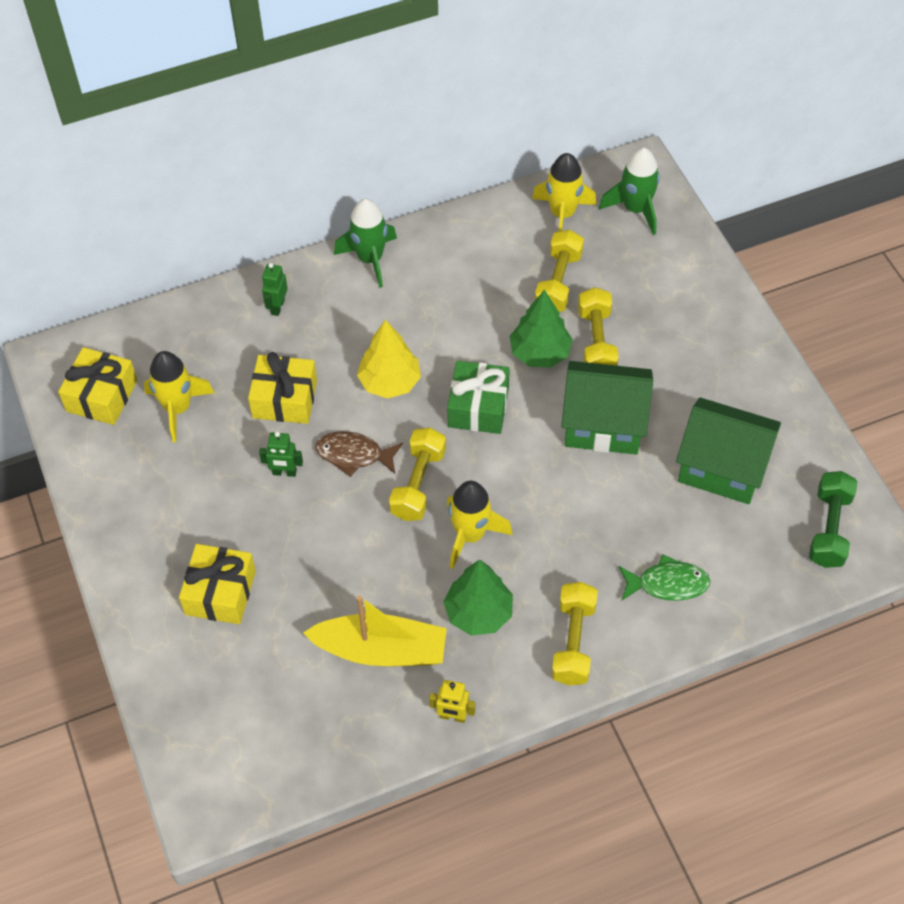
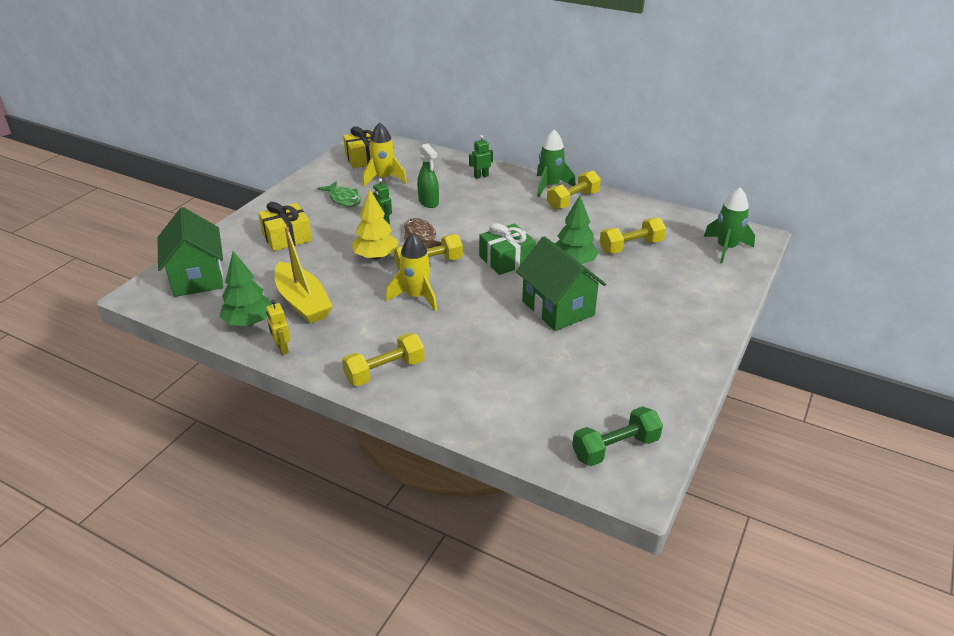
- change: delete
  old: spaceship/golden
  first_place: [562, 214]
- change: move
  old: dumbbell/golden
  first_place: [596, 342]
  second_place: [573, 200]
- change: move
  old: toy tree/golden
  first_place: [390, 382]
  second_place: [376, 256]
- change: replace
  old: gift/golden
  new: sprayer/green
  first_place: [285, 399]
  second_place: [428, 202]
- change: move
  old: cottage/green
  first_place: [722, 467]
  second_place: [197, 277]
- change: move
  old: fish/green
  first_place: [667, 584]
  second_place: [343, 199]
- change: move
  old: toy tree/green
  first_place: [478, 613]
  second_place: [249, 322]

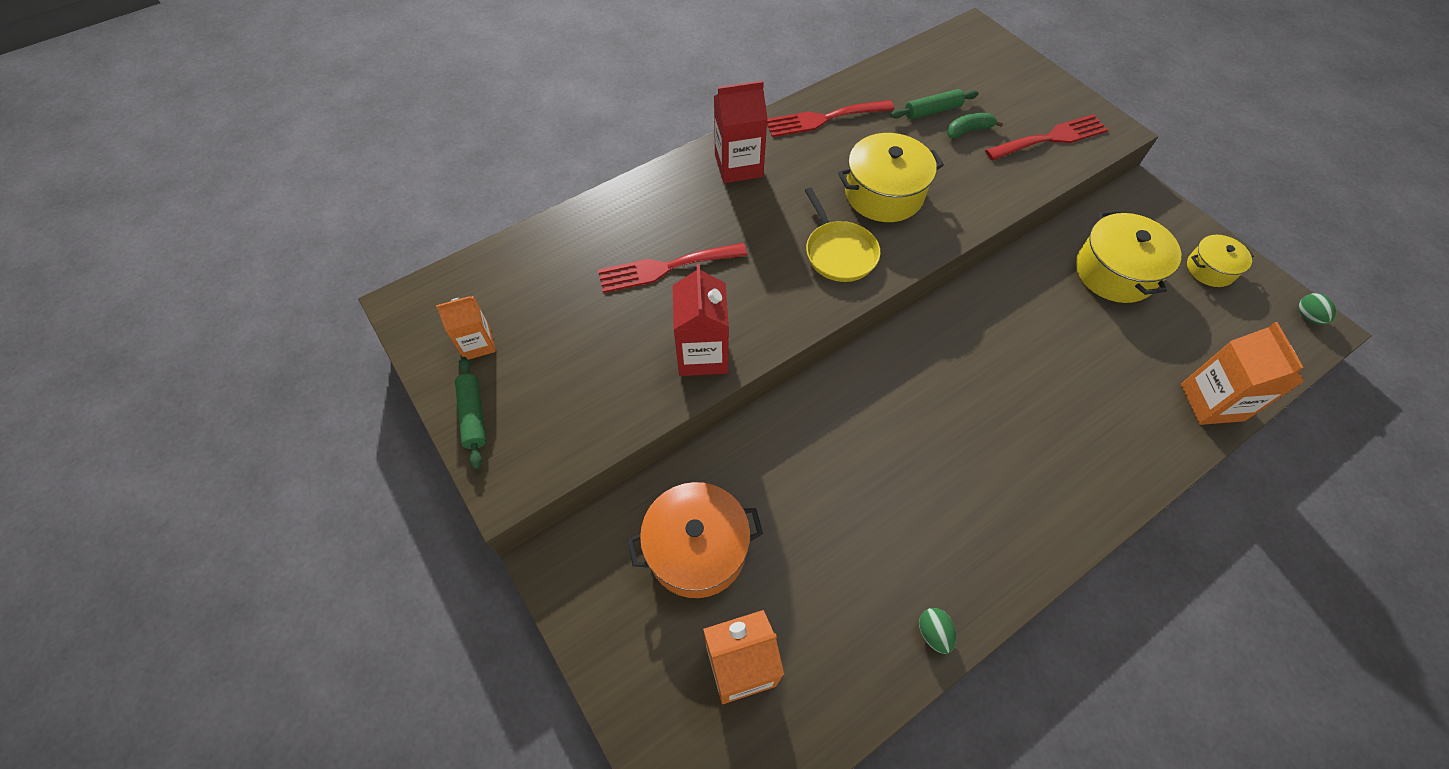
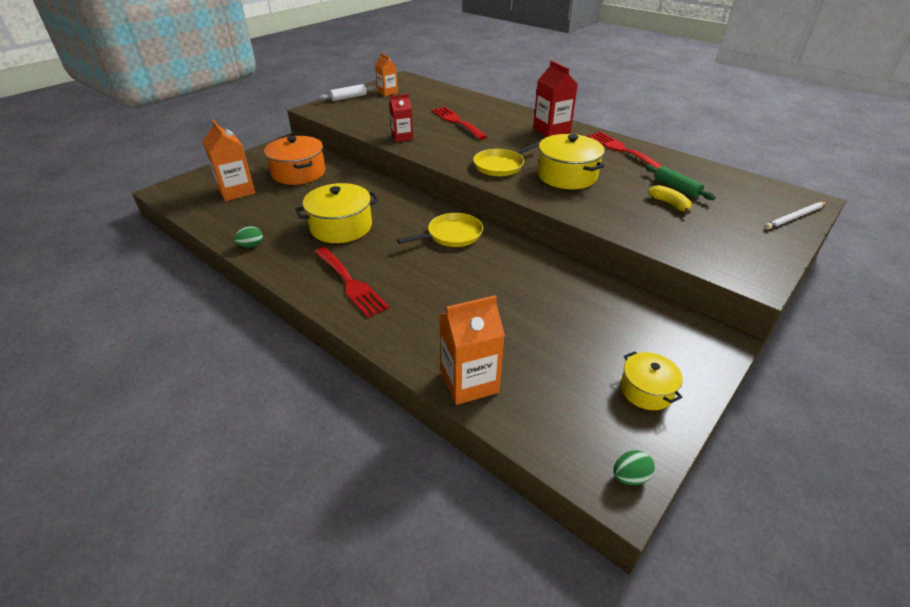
- change: recolor
  old: banana/green
  new: banana/golden
  first_place: [968, 130]
  second_place: [670, 204]
- change: move
  old: table fork/scarlet
  first_place: [1051, 138]
  second_place: [350, 283]
- change: move
  old: stockpot/golden
  first_place: [1114, 272]
  second_place: [341, 227]
- change: resize
  old: juice carton/scarlet
  first_place: [702, 354]
  second_place: [402, 137]
  factor: 0.65
- change: recolor
  old: dough roller/green
  new: dough roller/snow-white
  first_place: [473, 415]
  second_place: [348, 97]
- change: insert
  new: pencil/snow-white
  second_place: [795, 217]
- change: insert
  new: skillet/golden
  second_place: [452, 235]

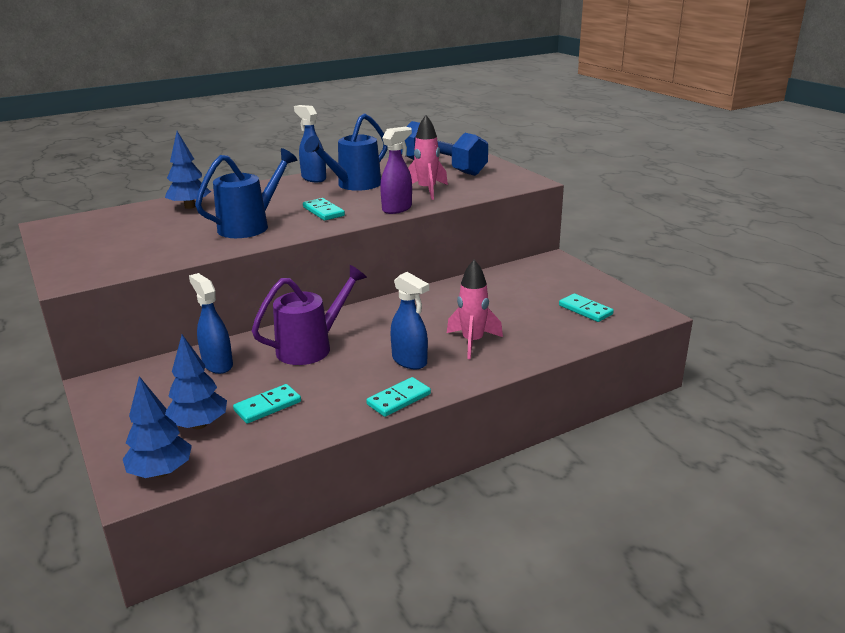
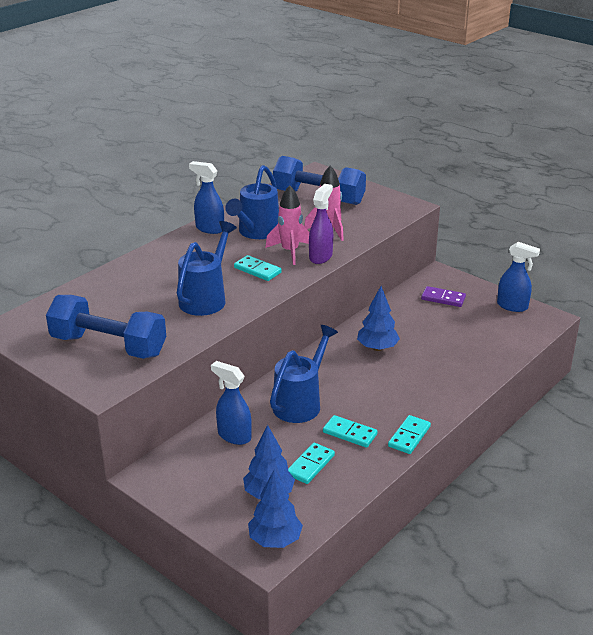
- change: move
  old: toy tree/cobalt
  first_place: [190, 206]
  second_place: [377, 348]
- change: move
  old: spaceship/pink
  first_place: [472, 342]
  second_place: [290, 252]
- change: recolor
  old: watering can/violet
  new: watering can/cobalt
  first_place: [311, 347]
  second_place: [300, 403]
- change: move
  old: sprayer/cobalt
  first_place: [410, 361]
  second_place: [512, 306]
- change: move
  old: domino/turquoise
  first_place: [585, 310]
  second_place: [350, 433]
- change: insert
  new: domino/violet
  second_place: [443, 298]
- change: insert
  new: dumbbell/cobalt
  second_place: [108, 346]

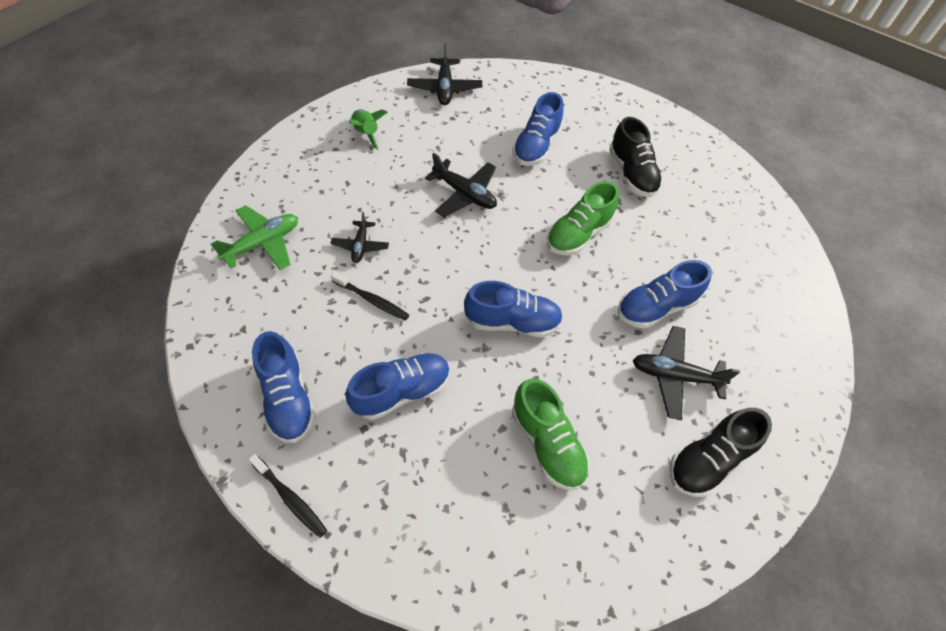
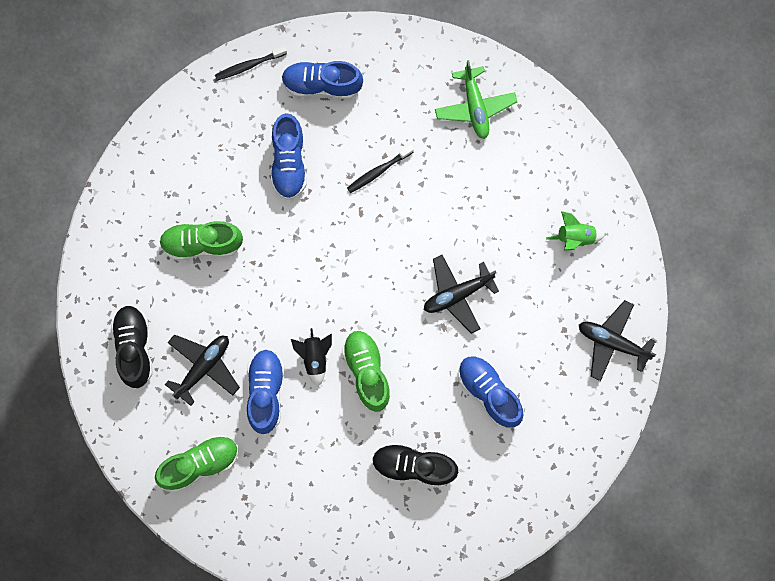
- change: delete
  old: toy plane/black
  first_place: [360, 246]
- change: delete
  old: sneaker/cobalt
  first_place: [512, 322]
- change: insert
  new: spaceship/black
  second_place: [315, 358]
- change: insert
  new: sneaker/green
  second_place: [200, 464]

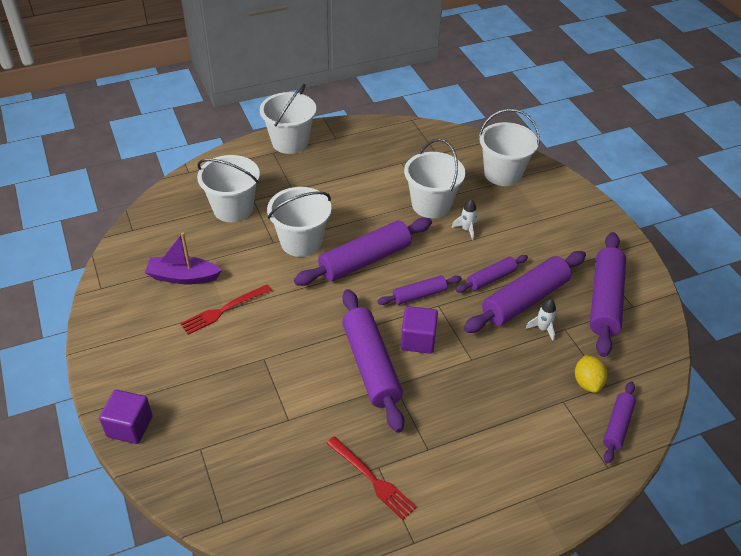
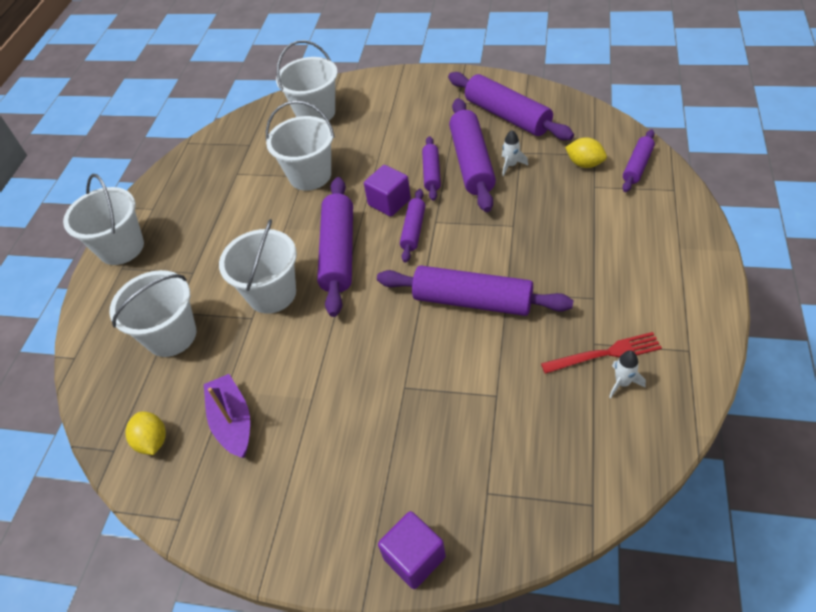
- change: move
  old: spaceship/snow-white
  first_place: [466, 229]
  second_place: [622, 383]
- change: rotate
  old: sailboat/violet
  first_place: [183, 277]
  second_place: [233, 422]
  degrees: 120
- change: delete
  old: table fork/scarlet
  first_place: [223, 310]
- change: move
  old: solid cube/violet
  first_place: [418, 340]
  second_place: [389, 202]
- change: rotate
  old: dough roller/violet
  first_place: [617, 426]
  second_place: [637, 166]
  degrees: 60
- change: insert
  new: citrus fruit/golden
  second_place: [153, 441]

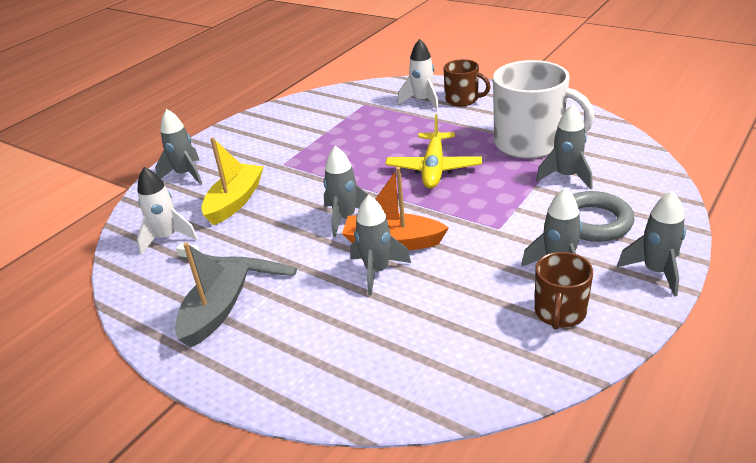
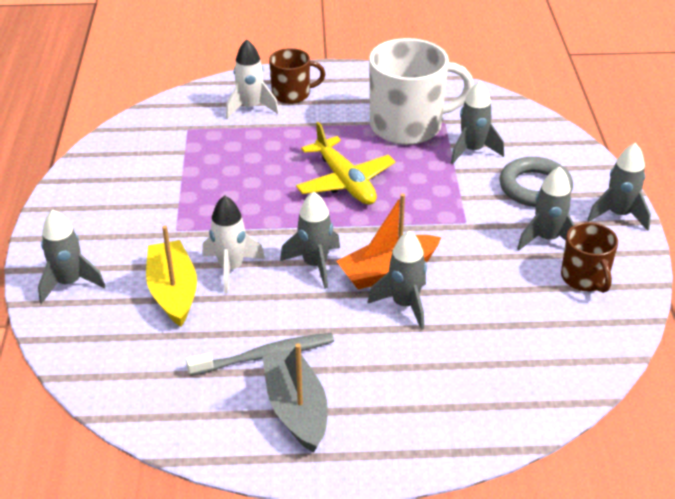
- change: move
  old: spaceship/snow-white
  first_place: [167, 238]
  second_place: [231, 268]

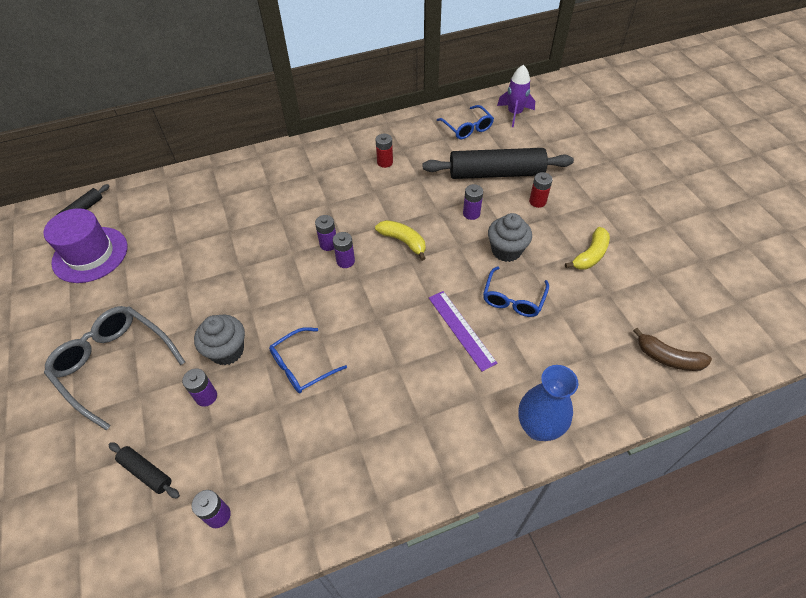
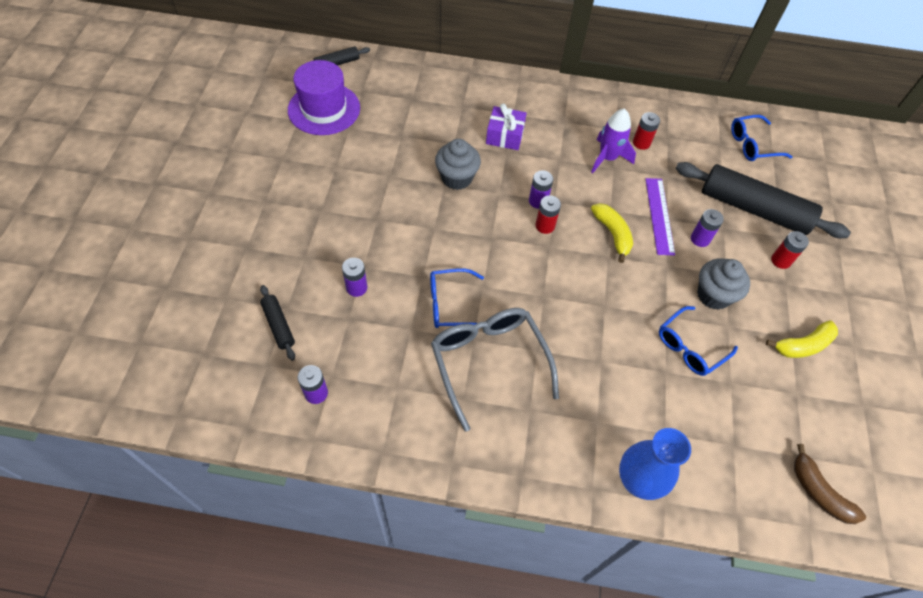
- change: move
  old: spaceship/violet
  first_place: [514, 114]
  second_place: [607, 158]
- change: rotate
  old: eyeglasses/cobalt
  first_place: [467, 128]
  second_place: [752, 145]
  degrees: 75
- change: recolor
  old: AA battery/violet
  new: AA battery/scarlet
  first_place: [345, 261]
  second_place: [545, 226]
- change: move
  old: measuring stick/violet
  first_place: [461, 329]
  second_place: [659, 215]
- change: move
  old: eyeglasses/grey
  first_place: [114, 364]
  second_place: [489, 362]
- change: move
  old: fairy cake/grey
  first_place: [227, 351]
  second_place: [457, 178]
- change: insert
  new: gift/violet
  second_place: [505, 136]

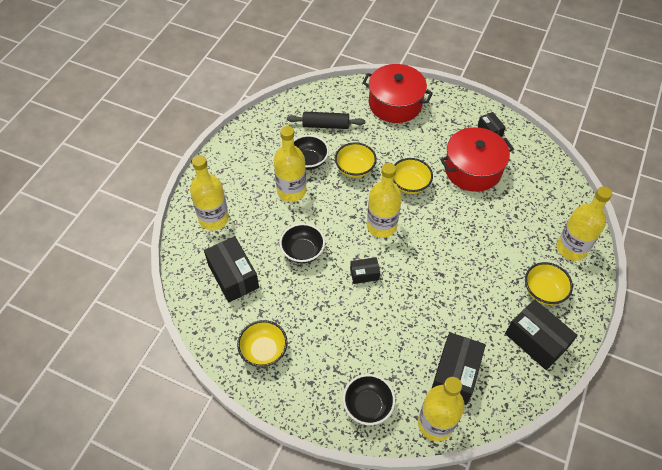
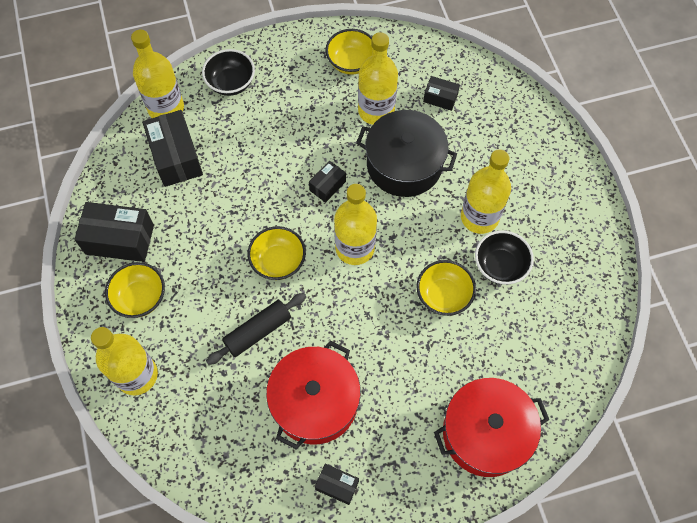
- change: move
  old: dough roller/black
  first_place: [325, 125]
  second_place: [258, 331]
- change: move
  old: drink bottle/golden
  first_place: [214, 219]
  second_place: [376, 111]
- change: move
  old: deep dish/golden
  first_place: [410, 184]
  second_place: [278, 261]
- change: replace
  old: deep dish/black
  new: stockpot/black
  first_place: [302, 251]
  second_place: [404, 164]
- change: resize
  old: box/black
  first_place: [233, 276]
  second_place: [440, 98]
  factor: 0.53

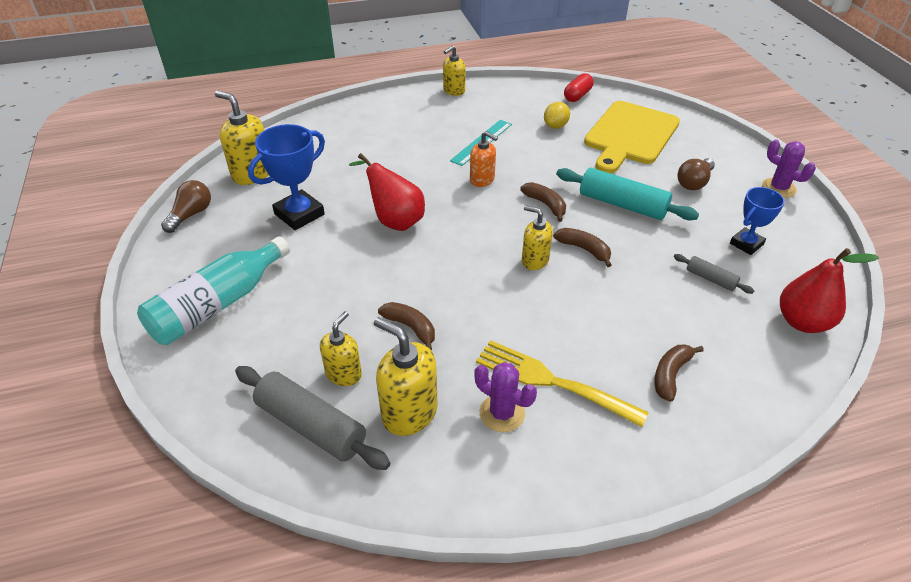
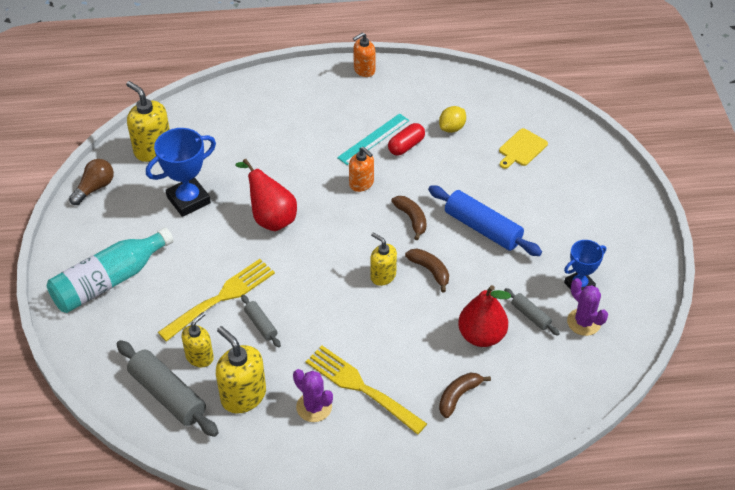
- change: recolor
  old: soap pump/golden
  new: soap pump/orange
  first_place: [454, 91]
  second_place: [364, 70]
- change: move
  old: pill shape/scarlet
  first_place: [577, 95]
  second_place: [406, 146]
- change: resize
  old: chopping board/golden
  first_place: [630, 135]
  second_place: [521, 149]
  factor: 0.47
- change: move
  old: cactus/violet
  first_place: [778, 188]
  second_place: [583, 322]
- change: delete
  old: bulb/dark brown
  first_place: [694, 182]
- change: recolor
  old: dough roller/turquoise
  new: dough roller/cobalt
  first_place: [622, 205]
  second_place: [482, 228]
- change: move
  old: toy pear/scarlet
  first_place: [802, 322]
  second_place: [481, 336]
- change: replace
  old: banana/dark brown
  new: dough roller/grey
  first_place: [411, 328]
  second_place: [261, 324]
- change: insert
  new: table fork/golden
  second_place: [221, 298]

